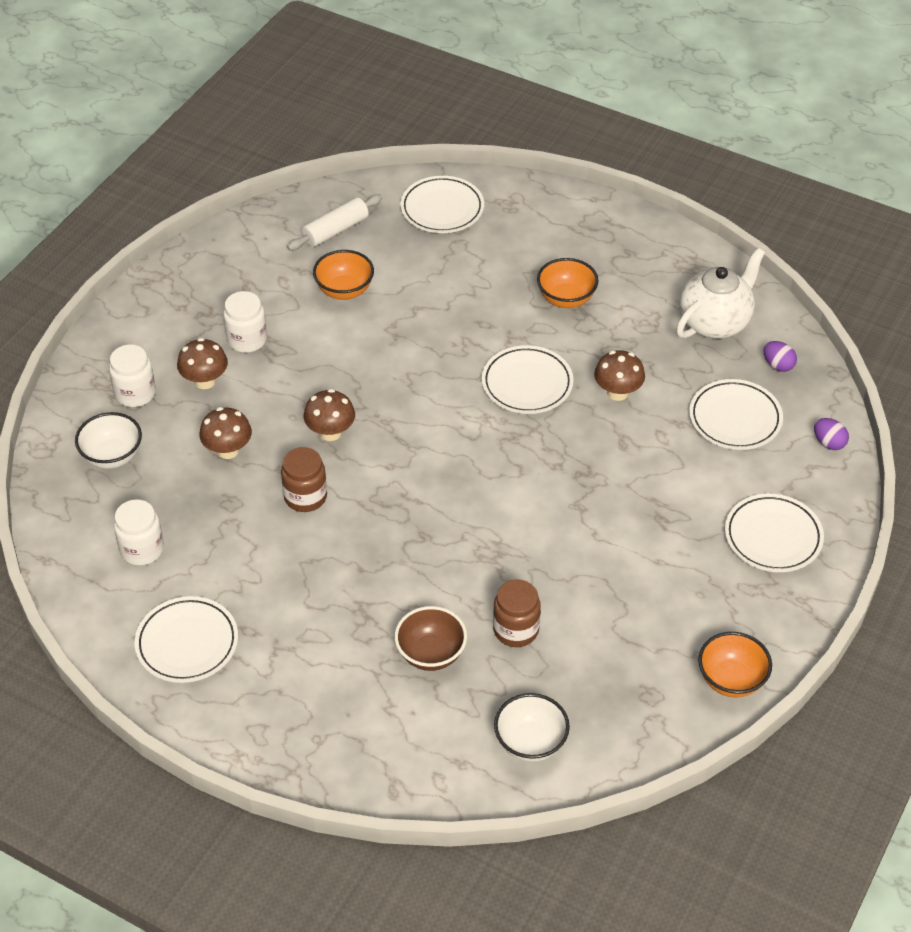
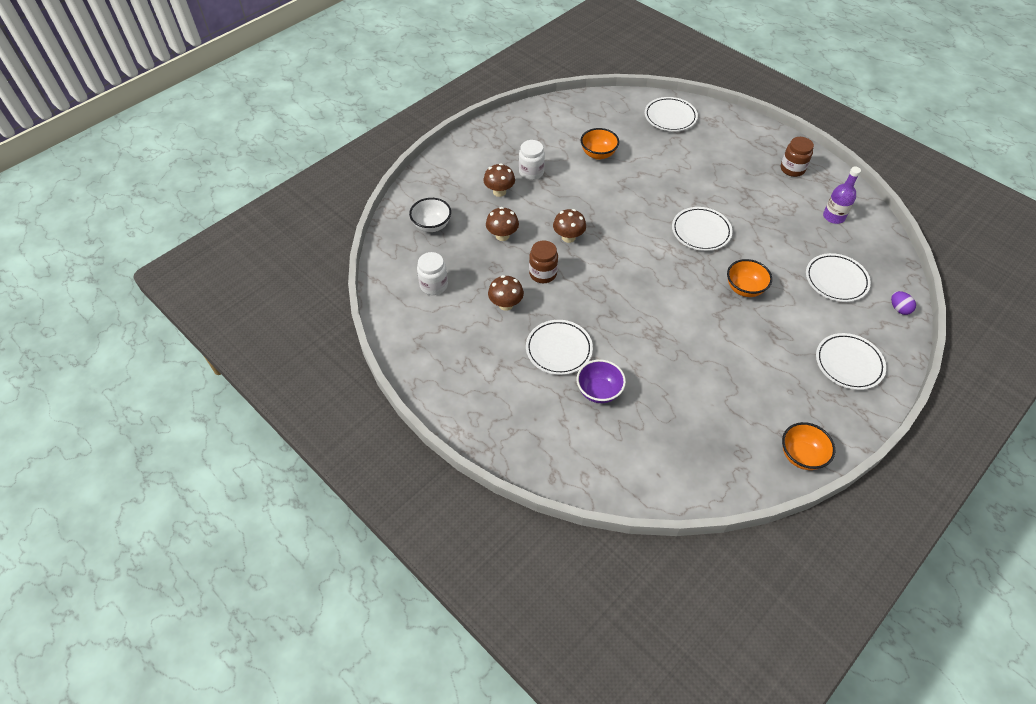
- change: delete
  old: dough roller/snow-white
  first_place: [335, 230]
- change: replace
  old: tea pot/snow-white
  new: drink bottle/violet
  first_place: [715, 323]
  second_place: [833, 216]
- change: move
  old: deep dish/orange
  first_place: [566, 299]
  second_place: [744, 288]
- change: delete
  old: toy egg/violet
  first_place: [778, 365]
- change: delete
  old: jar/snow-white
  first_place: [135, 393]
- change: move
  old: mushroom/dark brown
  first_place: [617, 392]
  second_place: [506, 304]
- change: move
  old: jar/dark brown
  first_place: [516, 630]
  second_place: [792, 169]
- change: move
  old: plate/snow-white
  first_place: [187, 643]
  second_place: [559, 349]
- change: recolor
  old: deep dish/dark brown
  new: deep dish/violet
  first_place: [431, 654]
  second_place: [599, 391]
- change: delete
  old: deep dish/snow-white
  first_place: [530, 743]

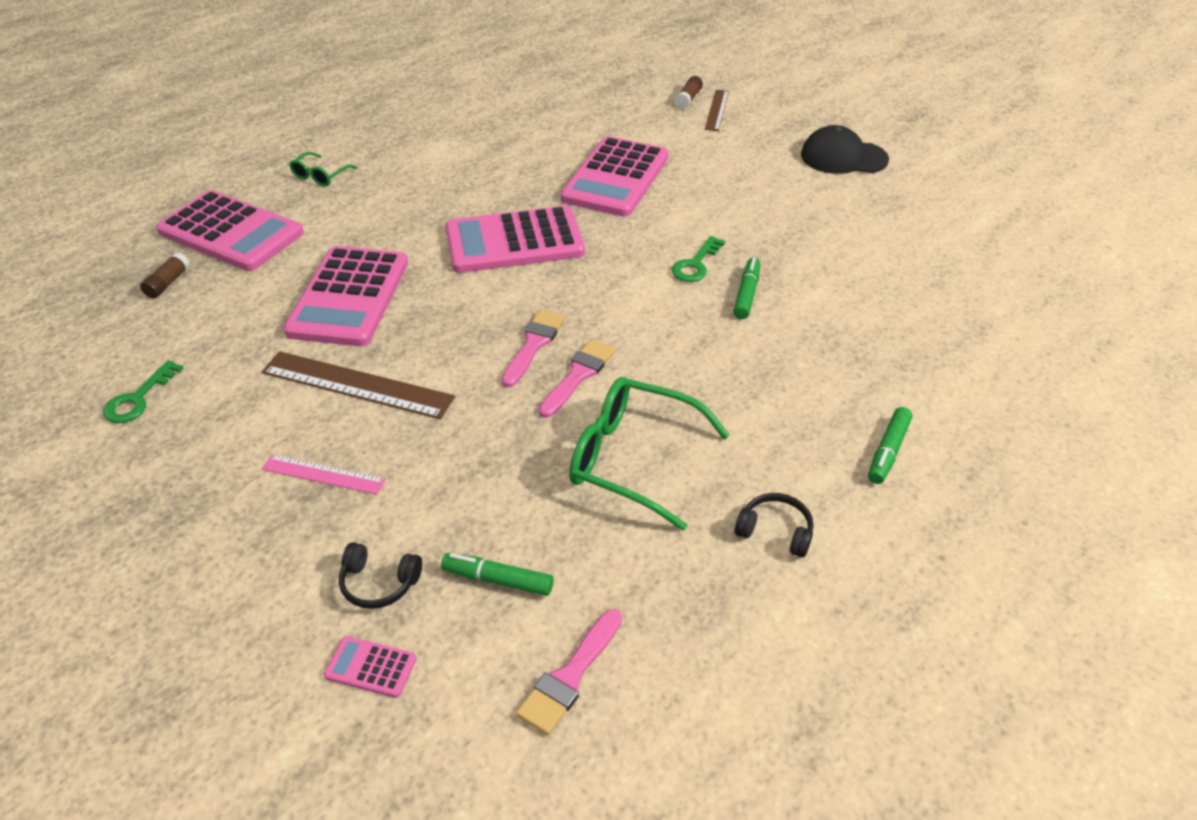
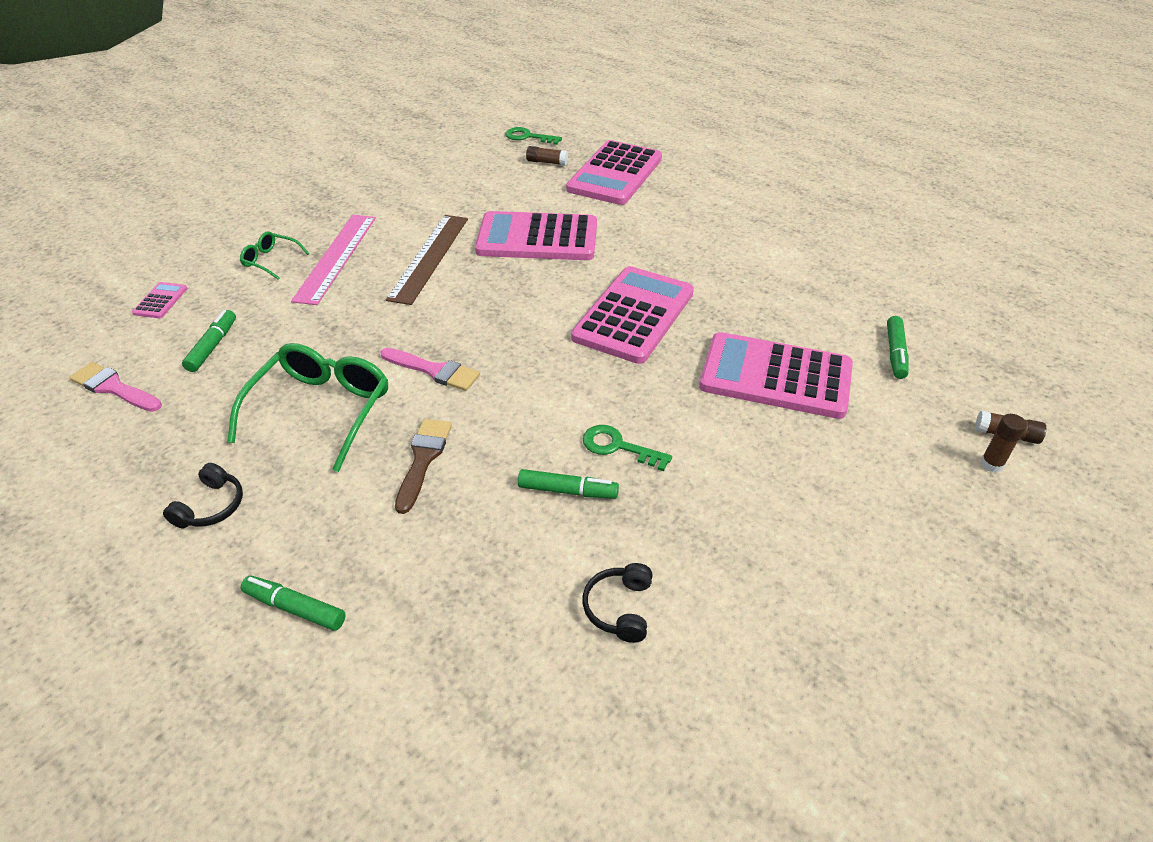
- change: replace
  old: measuring stick/dark brown
  new: stick of glue/dark brown
  first_place: [717, 110]
  second_place: [991, 464]
- change: delete
  old: baseball cap/black
  first_place: [843, 157]
- change: move
  old: eyeglasses/green
  first_place: [320, 176]
  second_place: [271, 260]
- change: rotate
  old: pocket calculator/pink
  first_place: [514, 242]
  second_place: [633, 315]
  degrees: 45
- change: delete
  old: paintbrush/pink
  first_place: [534, 345]
- change: move
  old: latchkey/green
  first_place: [138, 399]
  second_place: [528, 137]
- change: resize
  old: measuring stick/pink
  first_place: [323, 474]
  second_place: [336, 257]
  factor: 1.74
- change: move
  old: headphones/black
  first_place: [379, 583]
  second_place: [619, 608]
- change: insert
  new: marker pen/green
  second_place: [895, 353]
- change: insert
  new: paintbrush/dark brown
  second_place: [423, 459]

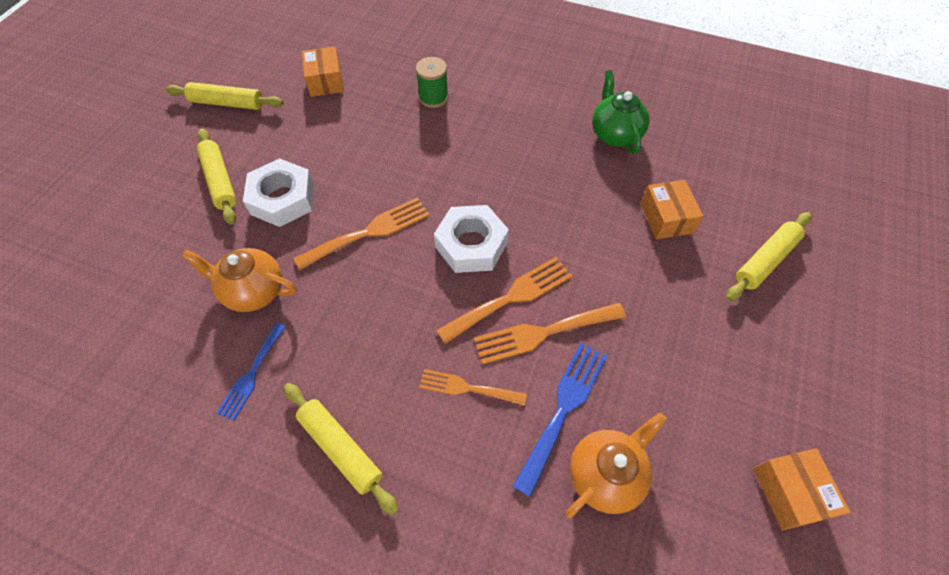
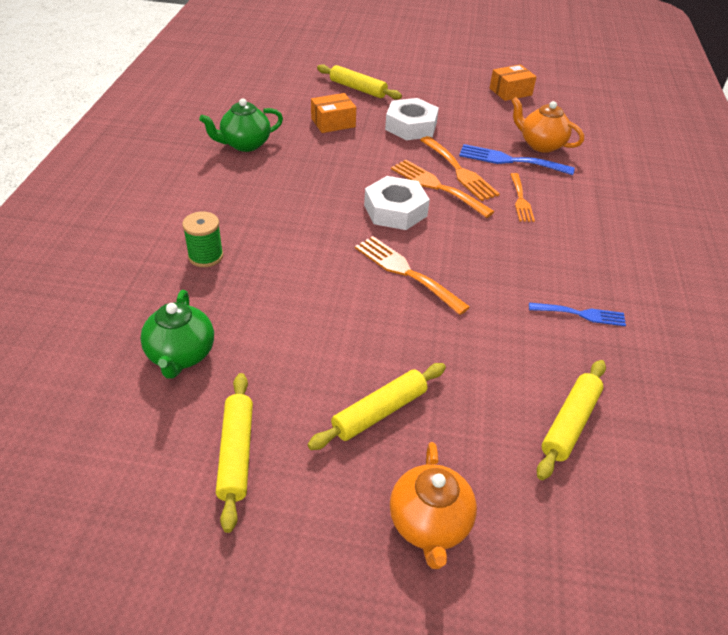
- change: replace
  old: box/orange
  new: tea pot/green
  first_place: [325, 81]
  second_place: [181, 355]
- change: move
  old: nut/snow-white
  first_place: [283, 199]
  second_place: [411, 126]
- change: move
  old: tea pot/orange
  first_place: [253, 291]
  second_place: [429, 524]
- change: move
  old: dough roller/golden
  first_place: [341, 448]
  second_place: [570, 423]

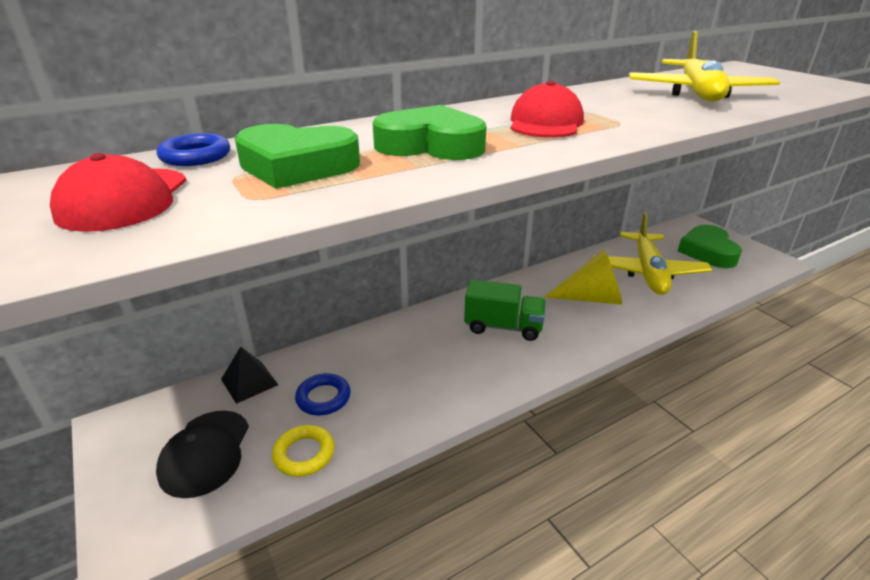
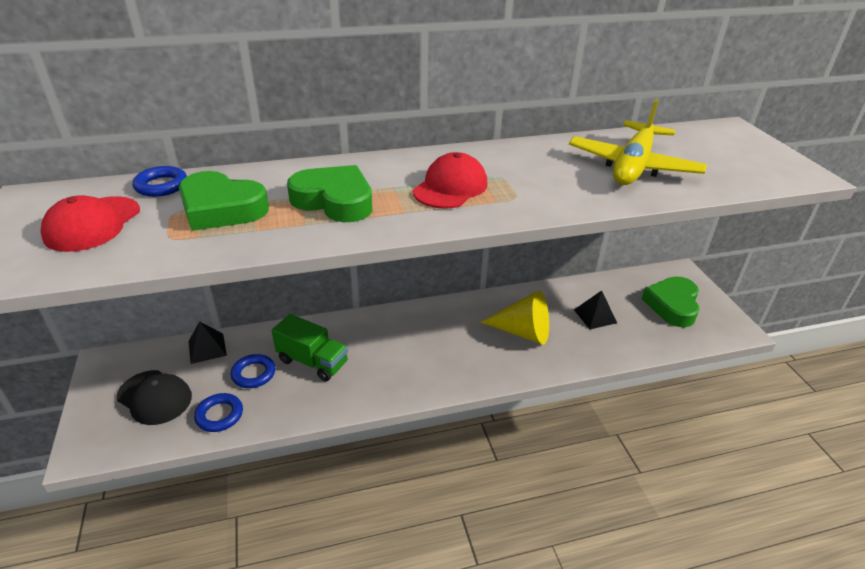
- change: replace
  old: toy plane/golden
  new: solid pyramid/black
  first_place: [648, 272]
  second_place: [595, 316]
- change: move
  old: toy truck/green
  first_place: [503, 327]
  second_place: [312, 362]
- change: rotate
  old: baseball cap/black
  first_place: [205, 453]
  second_place: [154, 397]
  degrees: -75
- change: recolor
  old: ring/golden
  new: ring/cobalt
  first_place: [304, 454]
  second_place: [219, 415]

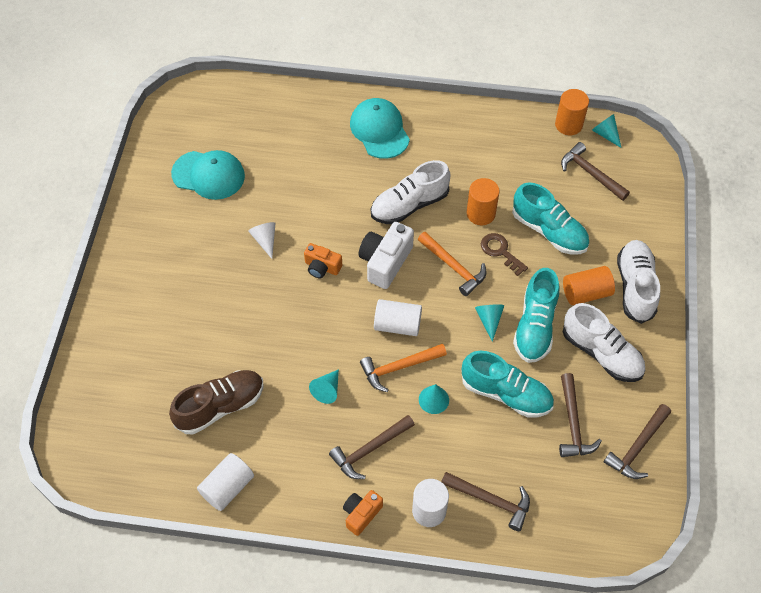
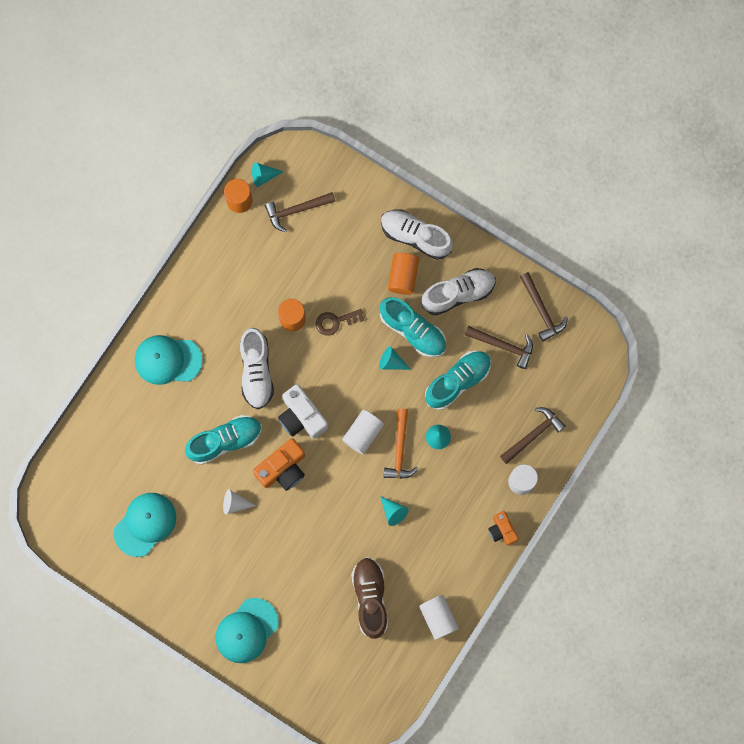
- change: move
  old: sneaker/turquoise
  first_place: [549, 231]
  second_place: [225, 441]
- change: delete
  old: claw hammer/orange
  first_place: [454, 267]
- change: resize
  old: compact camera/orange
  first_place: [322, 267]
  second_place: [283, 468]
  factor: 1.63
- change: delete
  old: claw hammer/dark brown
  first_place: [369, 450]
- change: insert
  new: baseball cap/turquoise
  second_place: [246, 630]

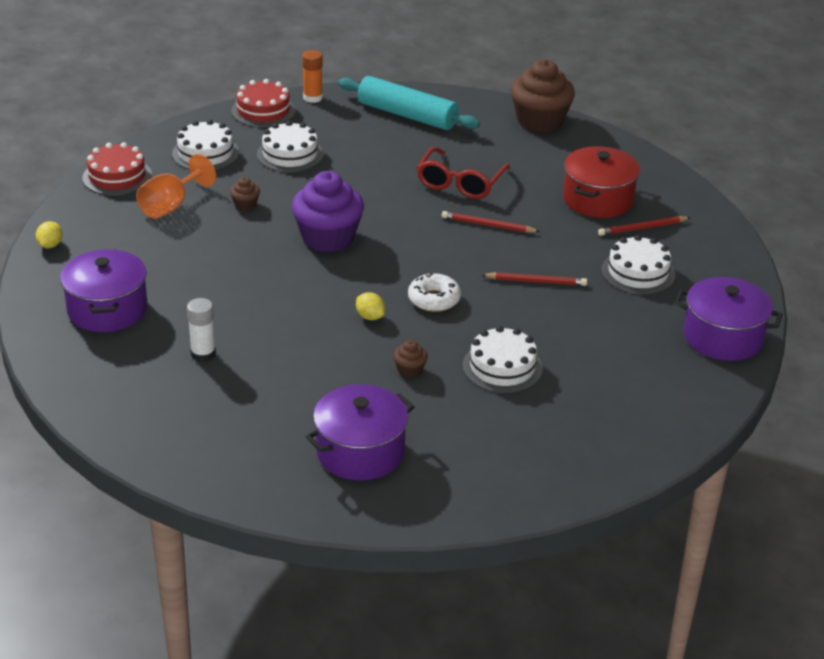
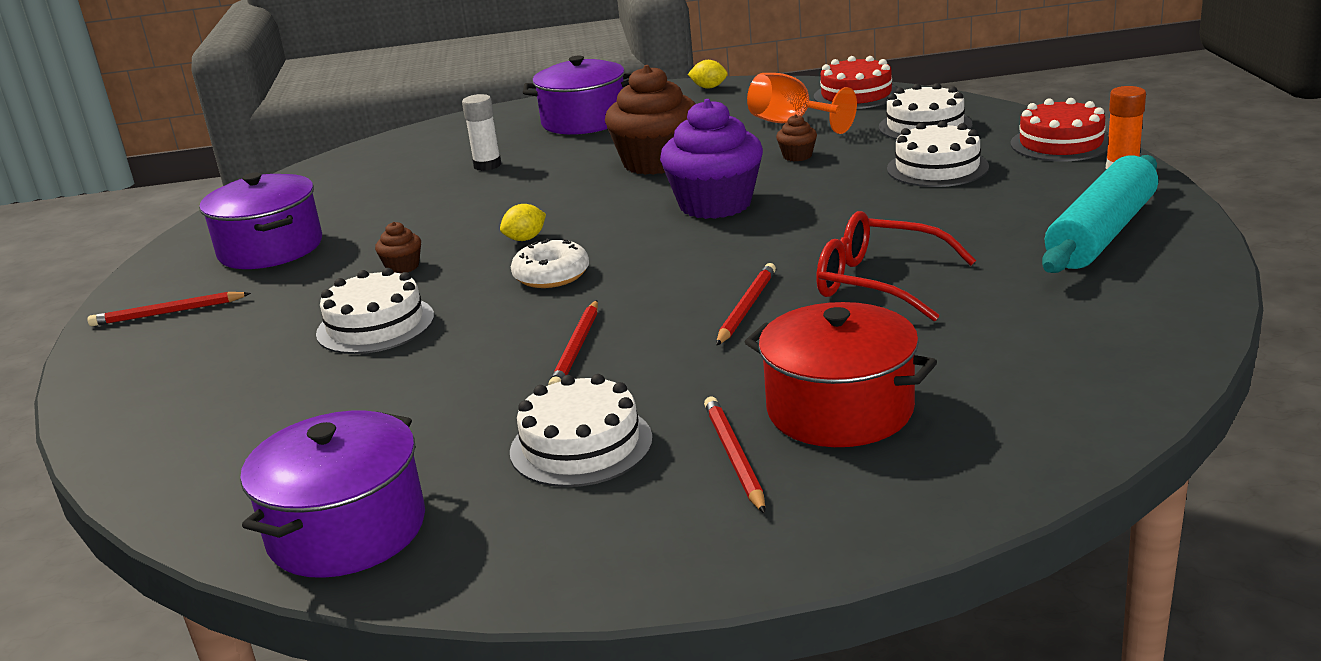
- change: move
  old: fairy cake/dark brown
  first_place: [540, 121]
  second_place: [656, 162]
- change: insert
  new: pencil/scarlet
  second_place: [168, 313]

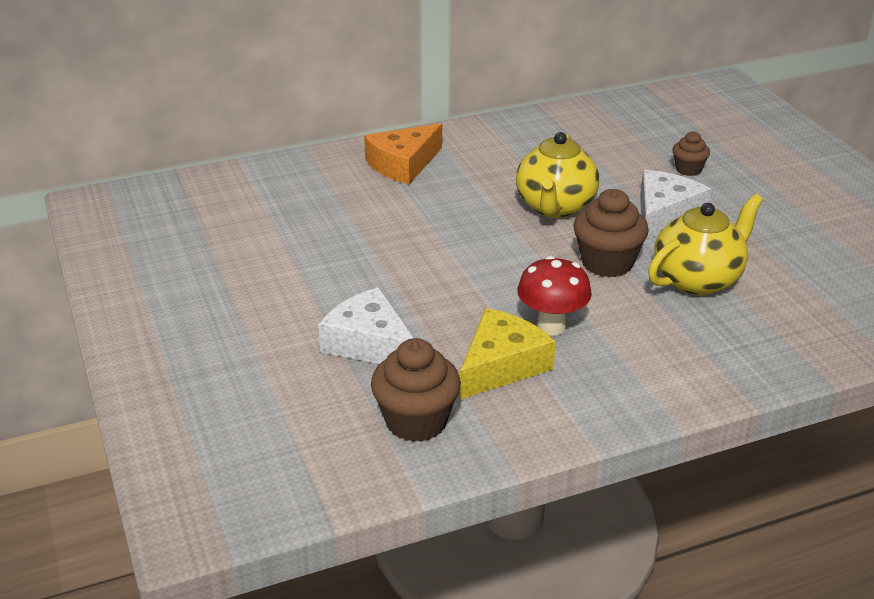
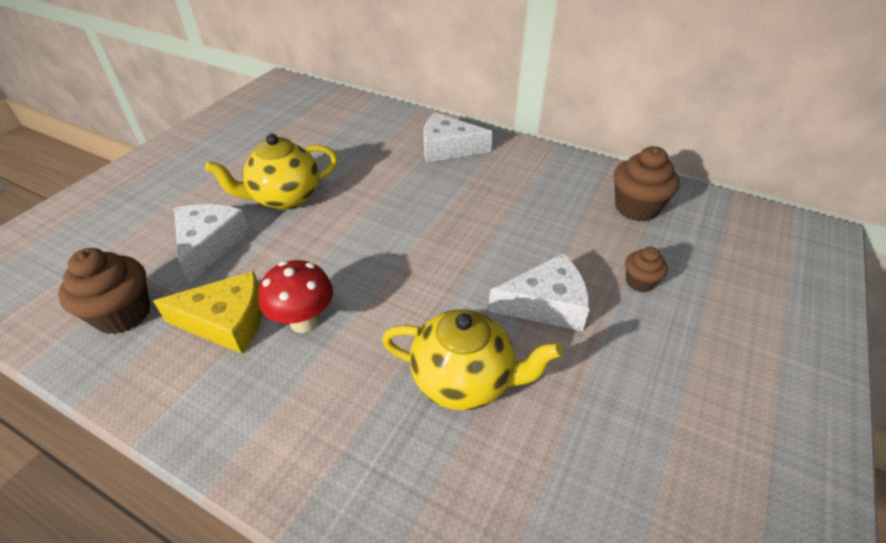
- change: recolor
  old: cheese/orange
  new: cheese/snow-white
  first_place: [403, 164]
  second_place: [448, 148]
- change: move
  old: tea pot/golden
  first_place: [555, 207]
  second_place: [285, 198]
- change: move
  old: fairy cake/dark brown
  first_place: [607, 263]
  second_place: [636, 208]

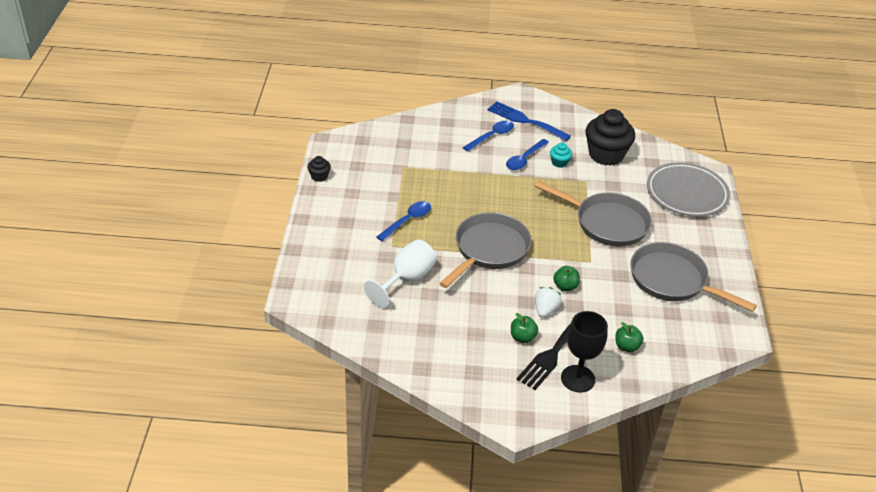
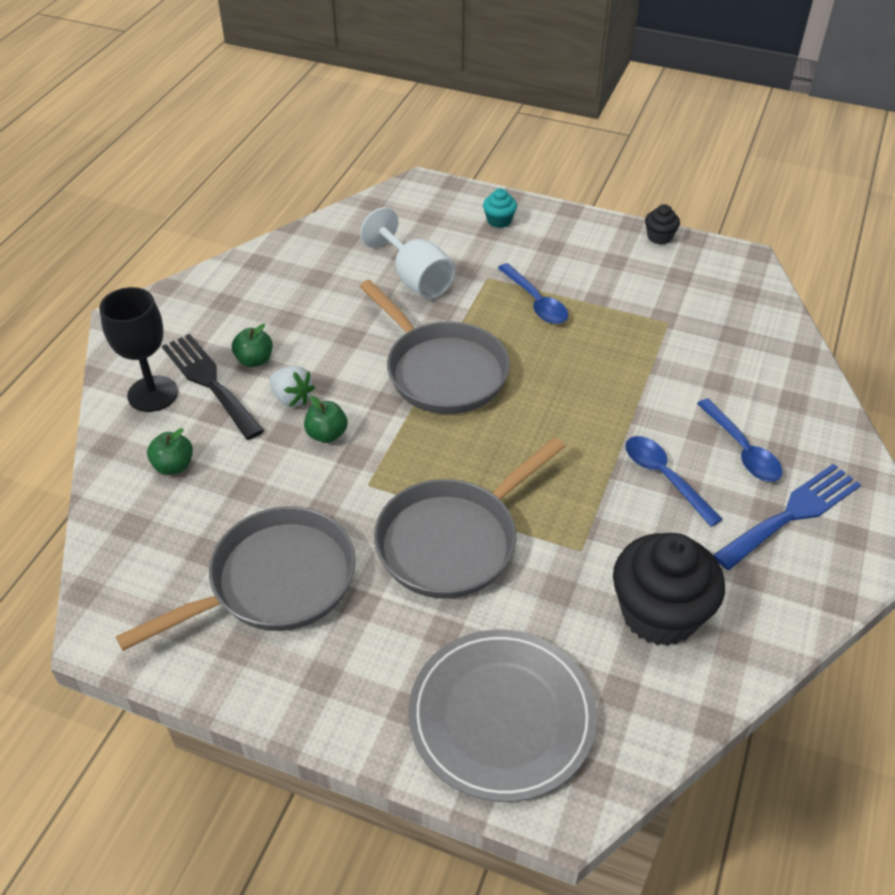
- change: move
  old: fairy cake/turquoise
  first_place: [559, 162]
  second_place: [499, 221]

